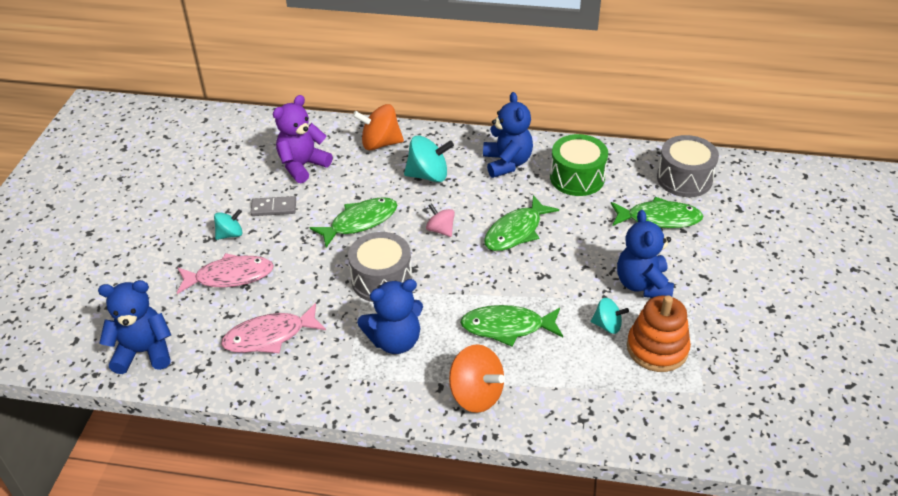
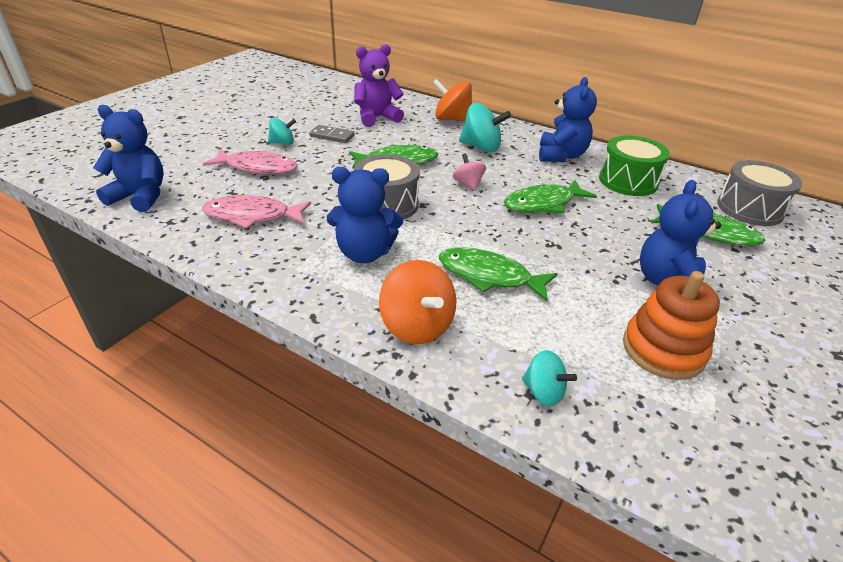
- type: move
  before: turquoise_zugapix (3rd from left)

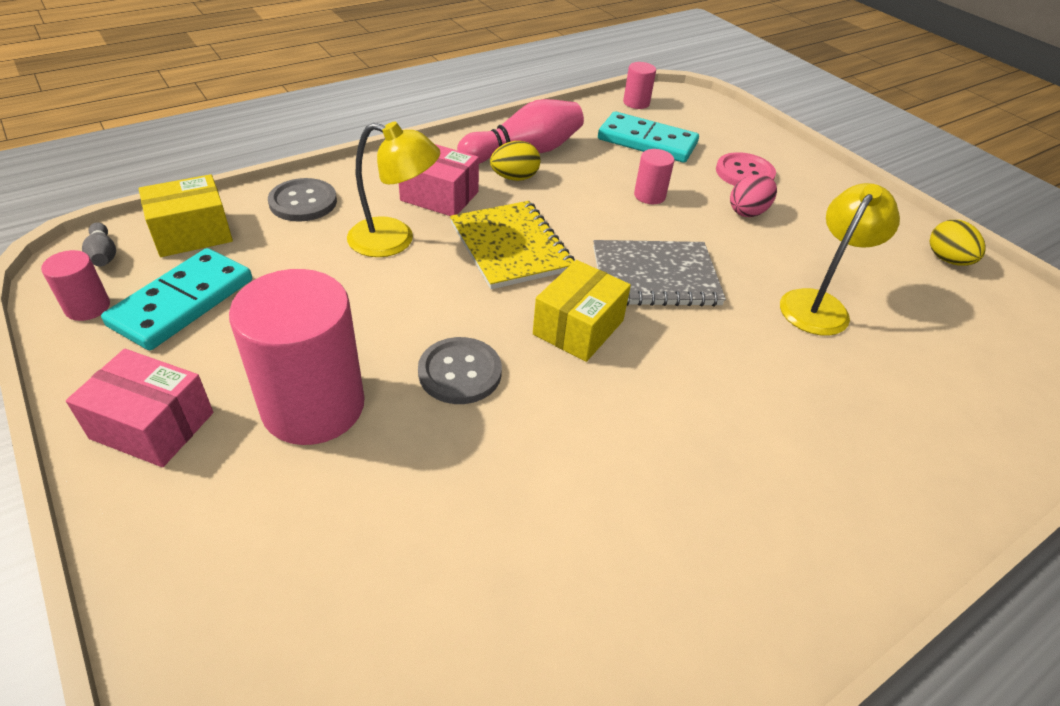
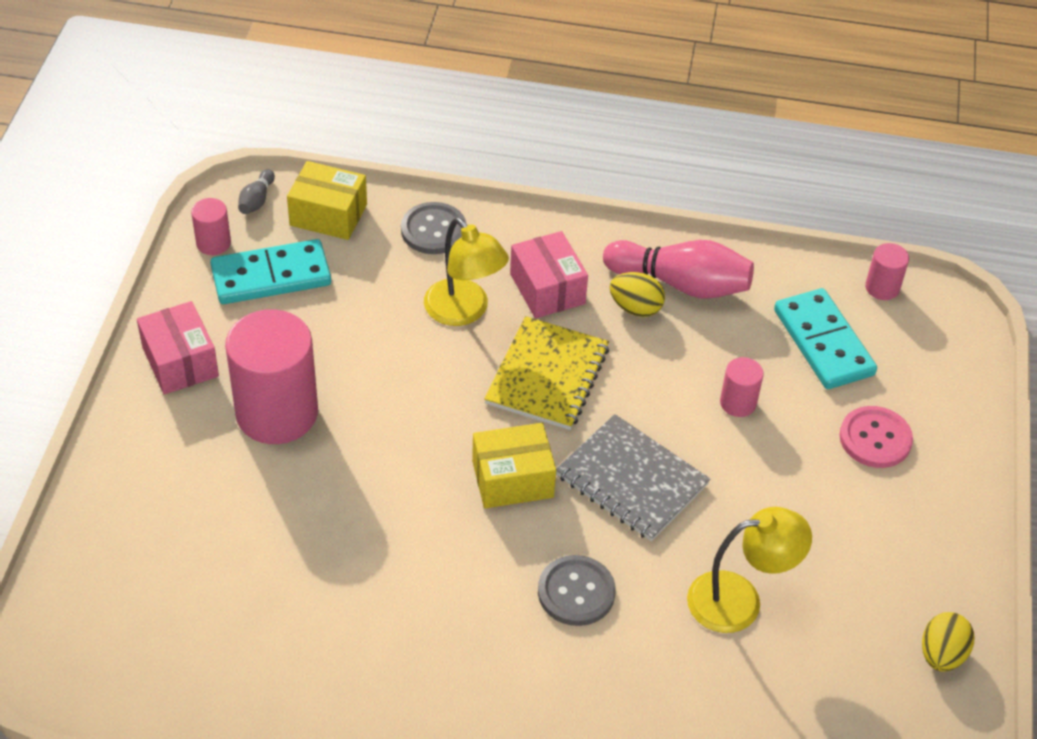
- type: move
  before: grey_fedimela (2nd from left)
- type: delete
  before: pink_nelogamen

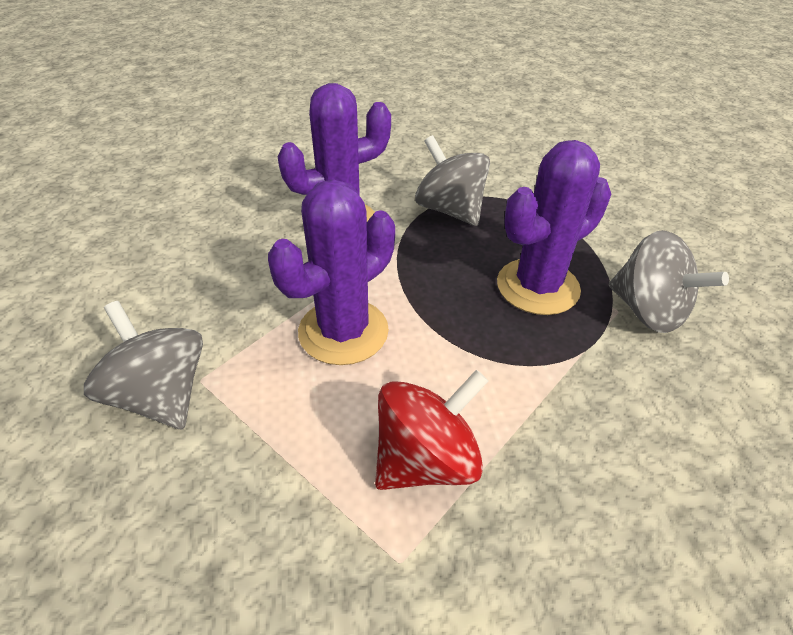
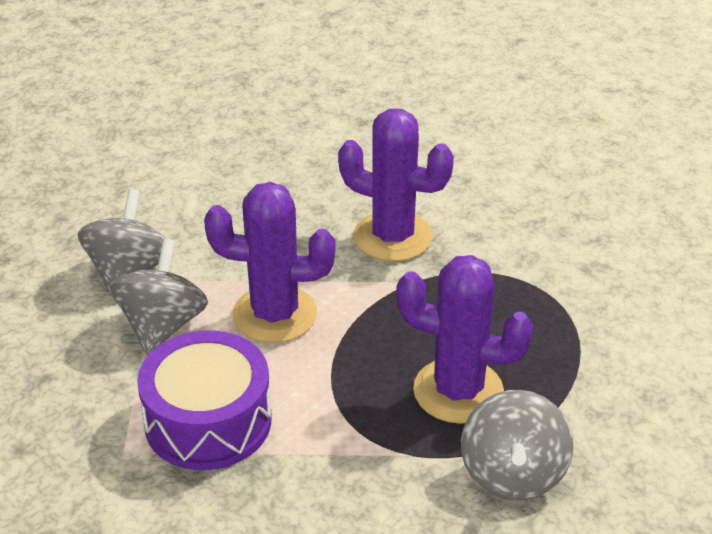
- type: move
  before: grey_zugapix (2nd from left)
- type: replace
  before: red_zugapix
  after: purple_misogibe

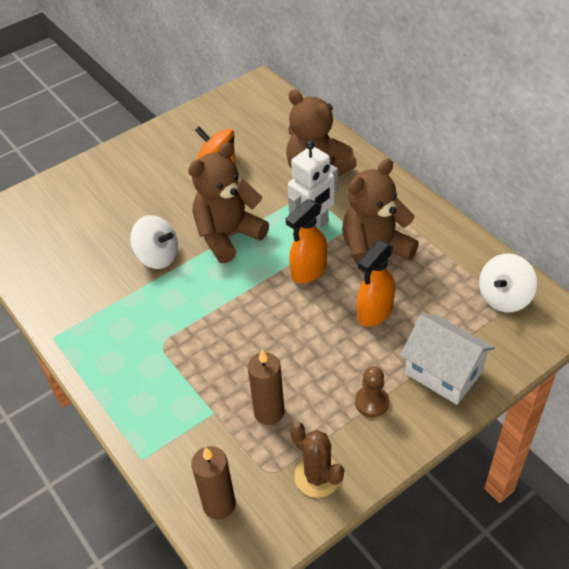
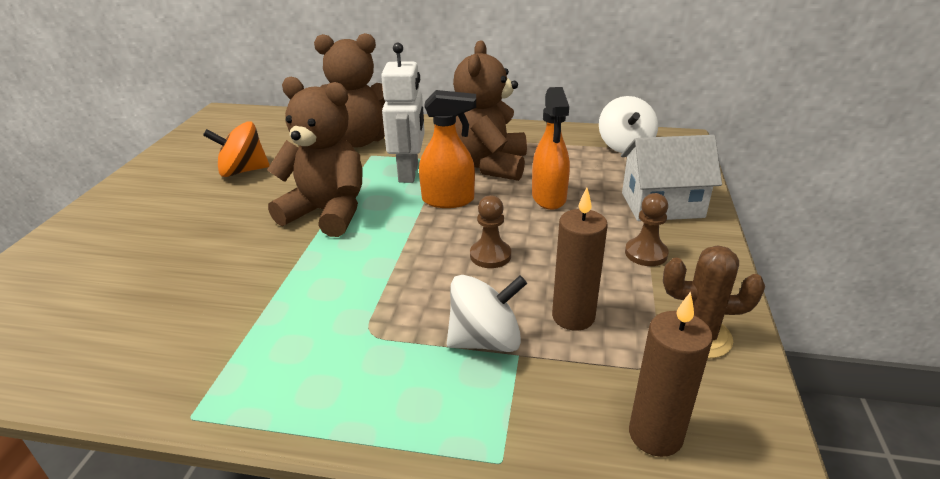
- type: rotate
  before: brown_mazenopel (1st from left)
  turn: 105
- type: rotate
  before: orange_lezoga (1st from left)
  turn: -90
- type: move
  before: white_zugapix (1st from left)
- type: insert
  after: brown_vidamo (1st from left)

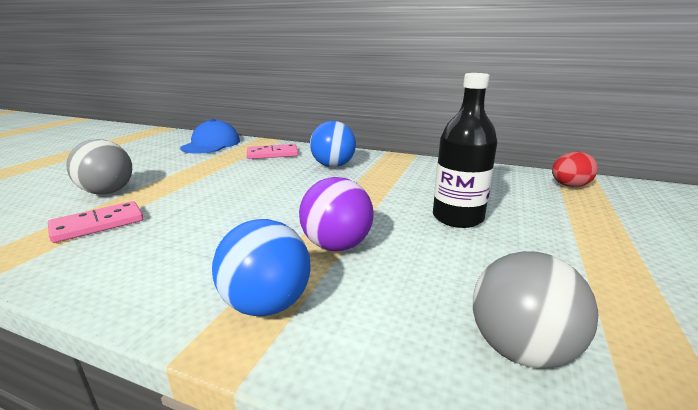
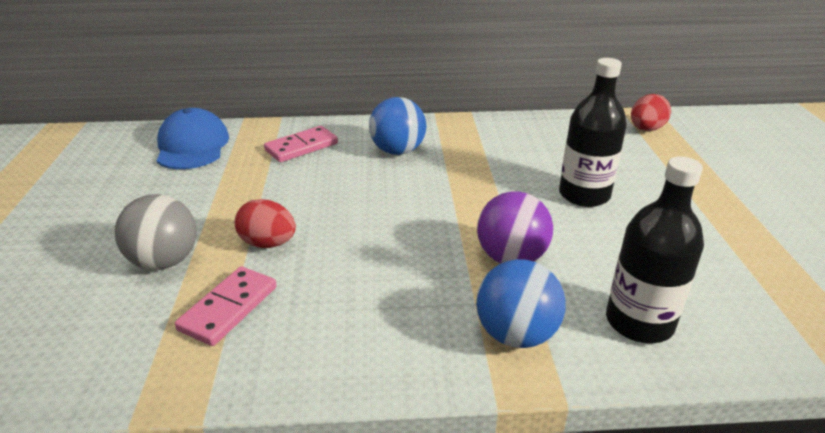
- type: insert
  after: red_nelogamen (1st from left)
- type: insert
  after: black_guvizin (2nd from left)
- type: delete
  before: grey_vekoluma (2nd from left)

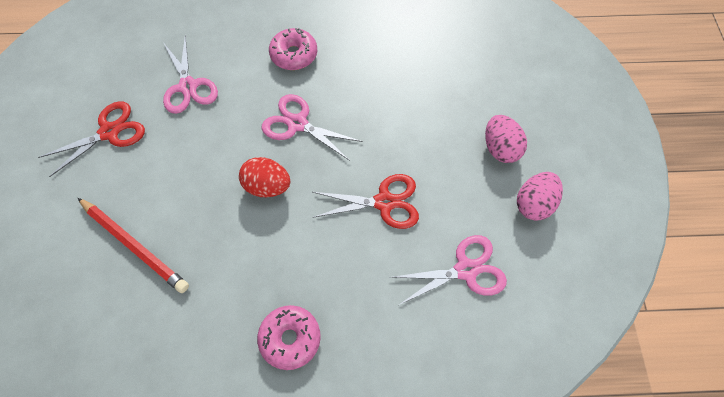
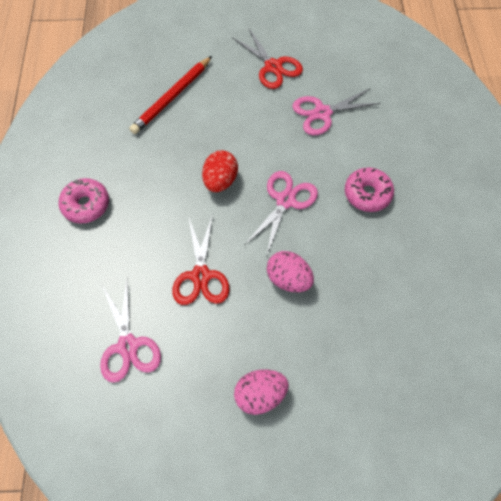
- type: move
  before: pink_nelogamen (2nd from left)

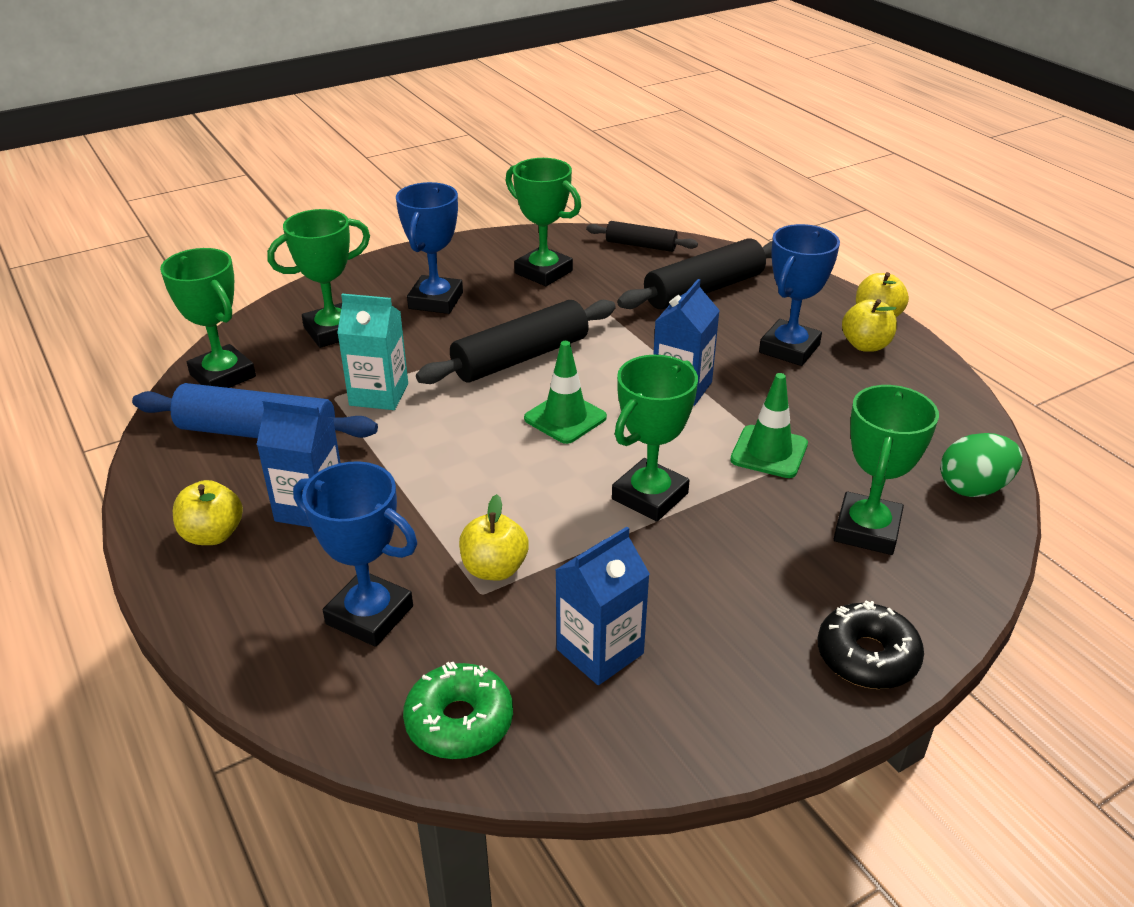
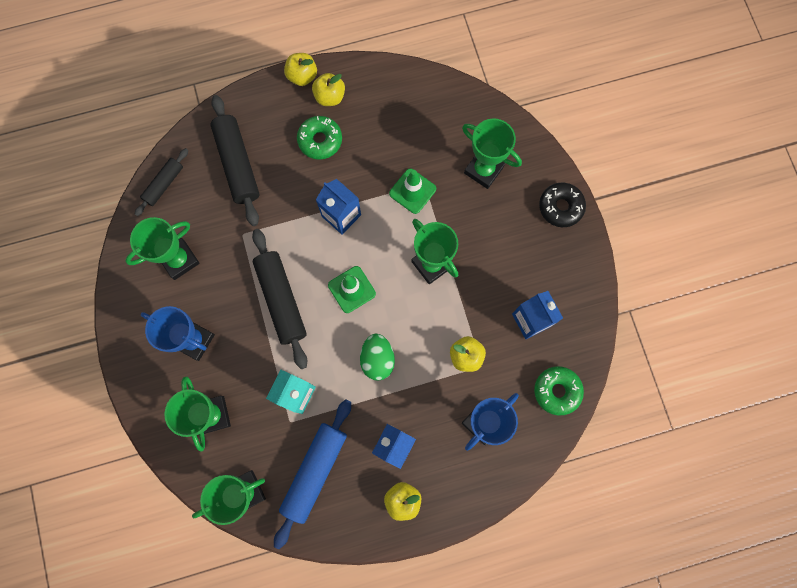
- type: replace
  before: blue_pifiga (3rd from left)
  after: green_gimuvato (1st from left)
- type: move
  before: green_nelogamen

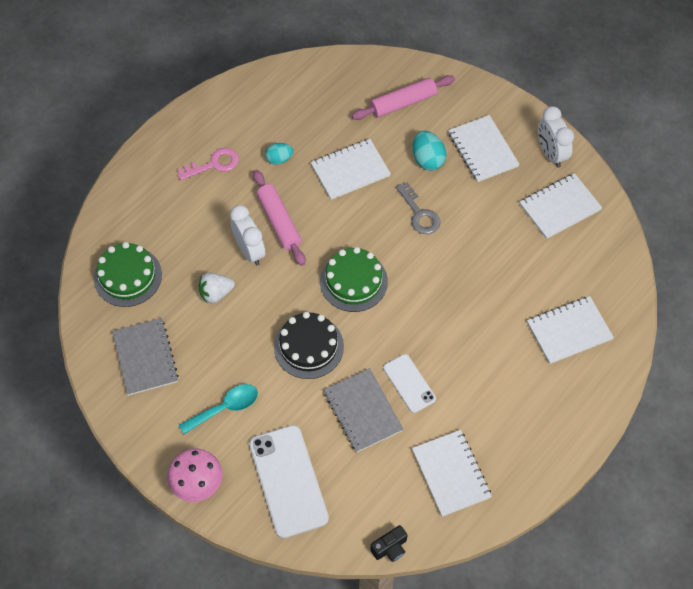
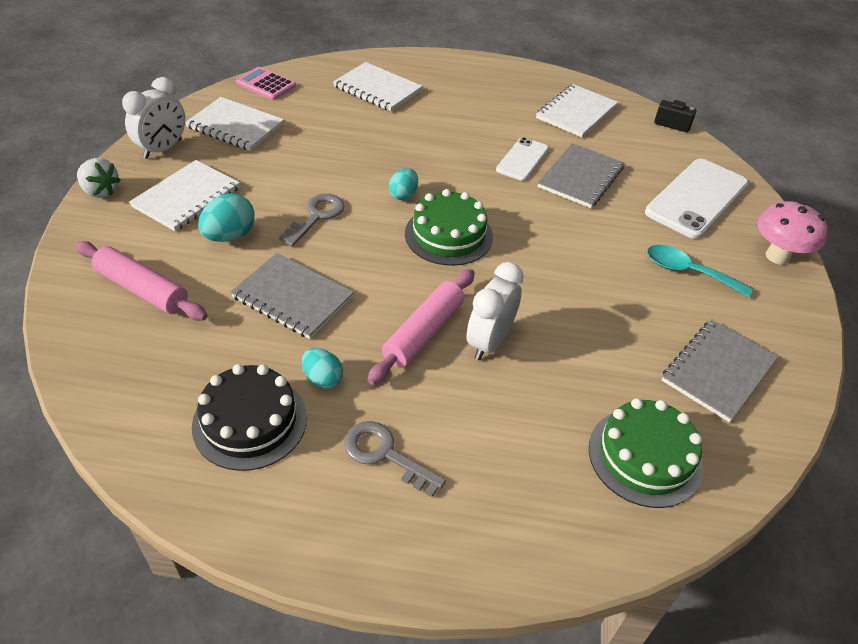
- type: move
  before: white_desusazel
- type: move
  before: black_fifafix
- type: recolor
  before: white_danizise (1st from left)
  after: grey_danizise (1st from left)
- type: insert
  after: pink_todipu
- type: recolor
  before: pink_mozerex
  after: grey_mozerex (2nd from left)
- type: insert
  after: turquoise_nelogamen (3rd from left)

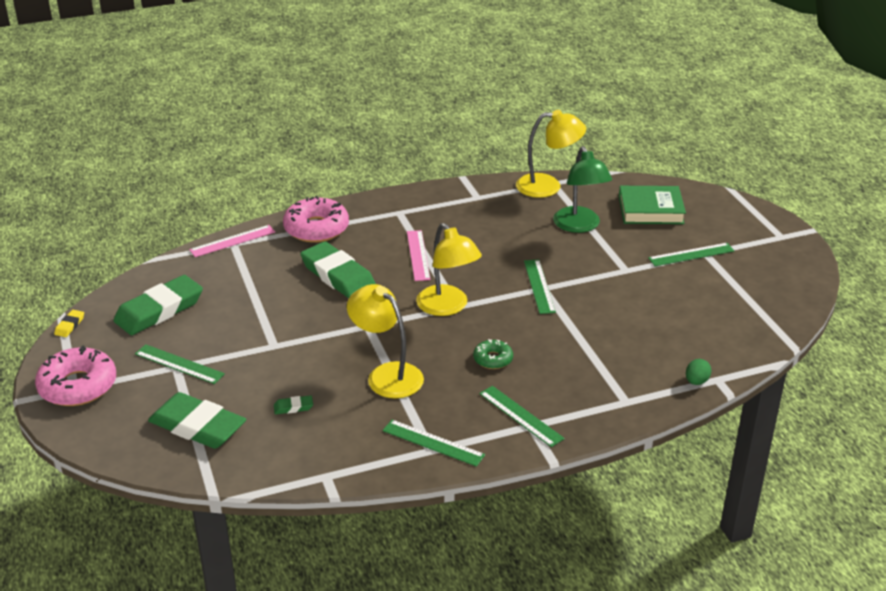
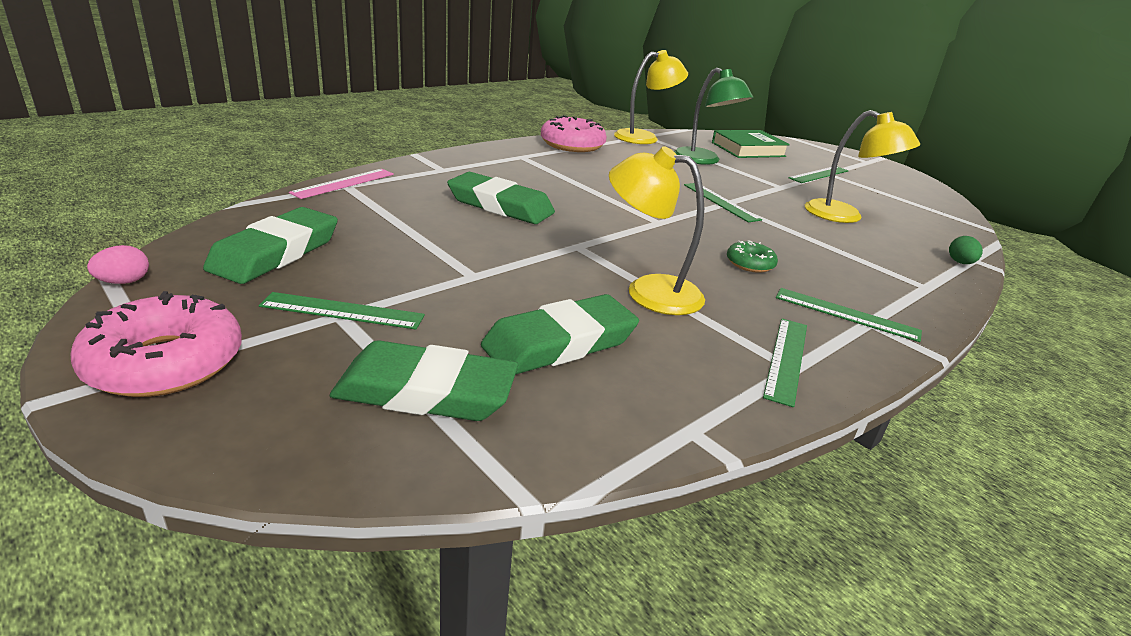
- type: replace
  before: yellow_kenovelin
  after: pink_nelogamen
- type: resize
  before: green_kenovelin (3rd from left in the first image)
  scale: 2.47
- type: move
  before: pink_gimuvato (2nd from left)
- type: rotate
  before: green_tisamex (2nd from left in the first image)
  turn: -75
- type: move
  before: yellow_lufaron (2nd from left in the first image)
  after: yellow_lufaron (3rd from left)
- type: delete
  before: pink_tisamex (2nd from left)

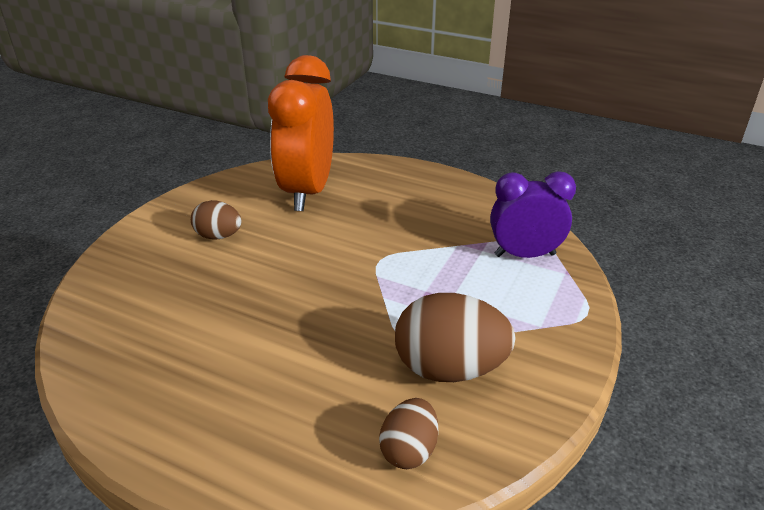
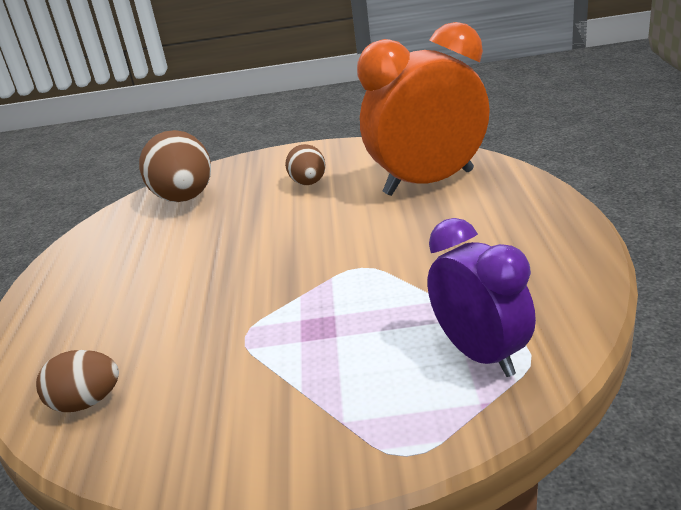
- type: move
  before: brown_nelogamen (3rd from left in the first image)
  after: brown_nelogamen (2nd from left)

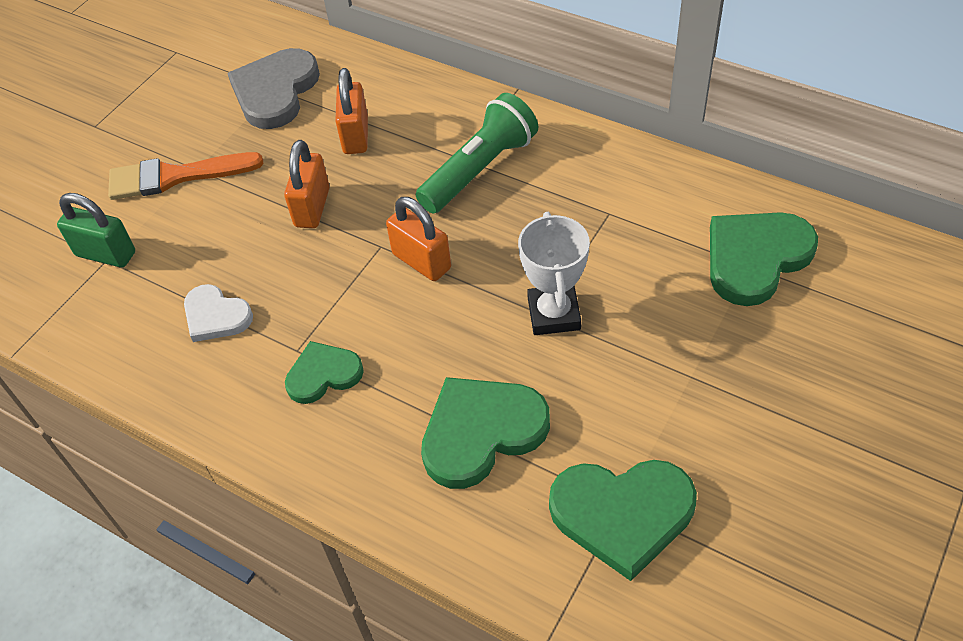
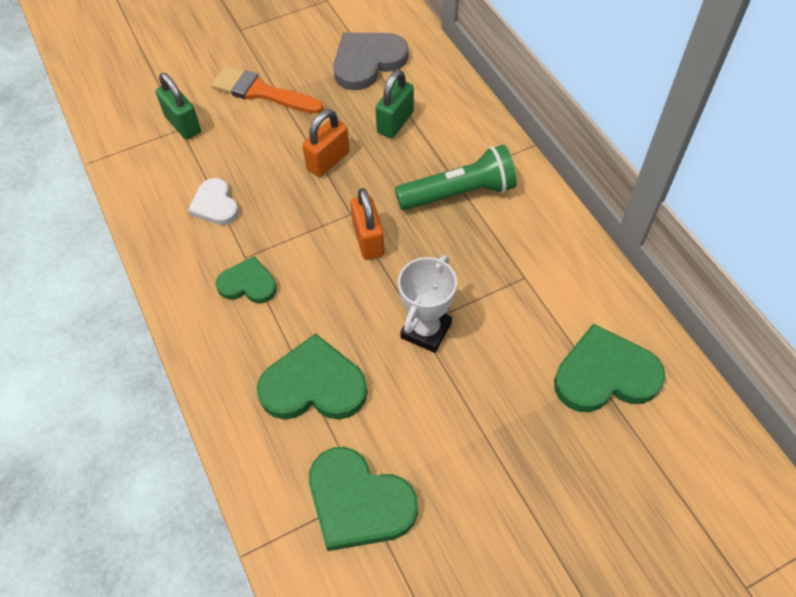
- type: recolor
  before: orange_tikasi (2nd from left)
  after: green_tikasi (2nd from left)

